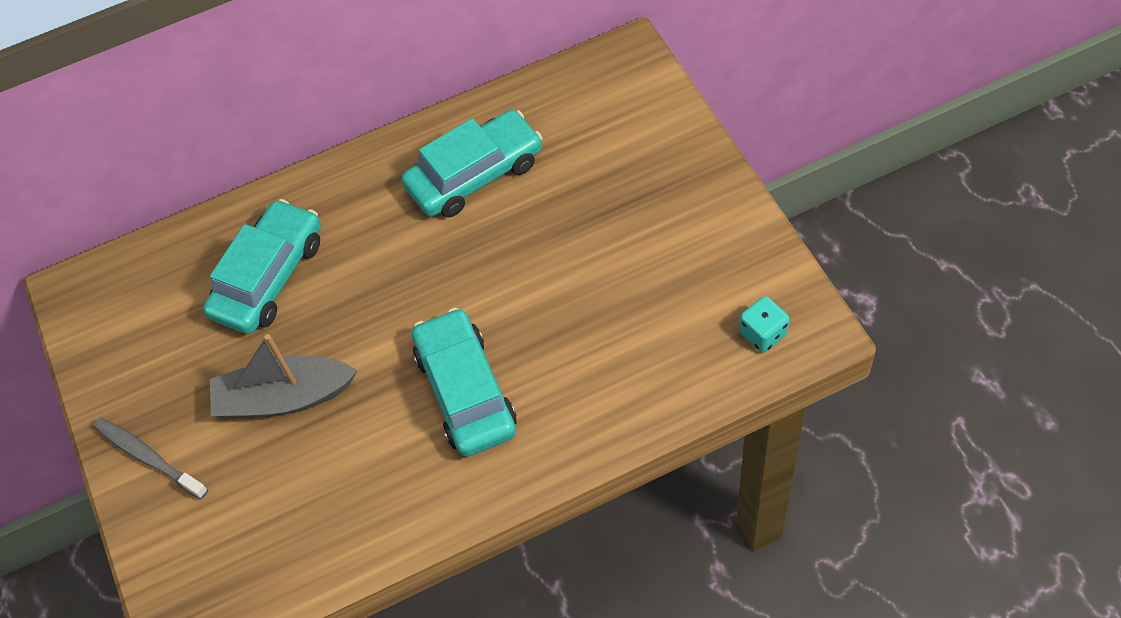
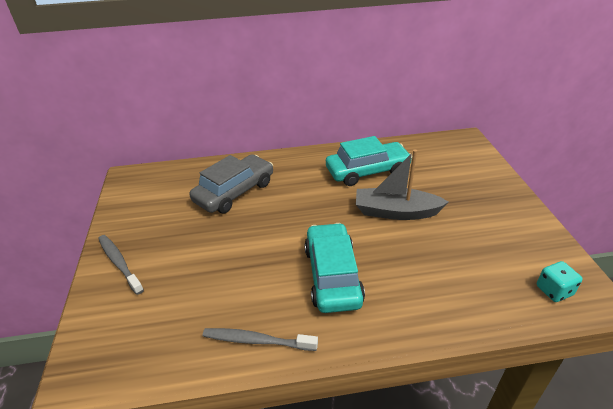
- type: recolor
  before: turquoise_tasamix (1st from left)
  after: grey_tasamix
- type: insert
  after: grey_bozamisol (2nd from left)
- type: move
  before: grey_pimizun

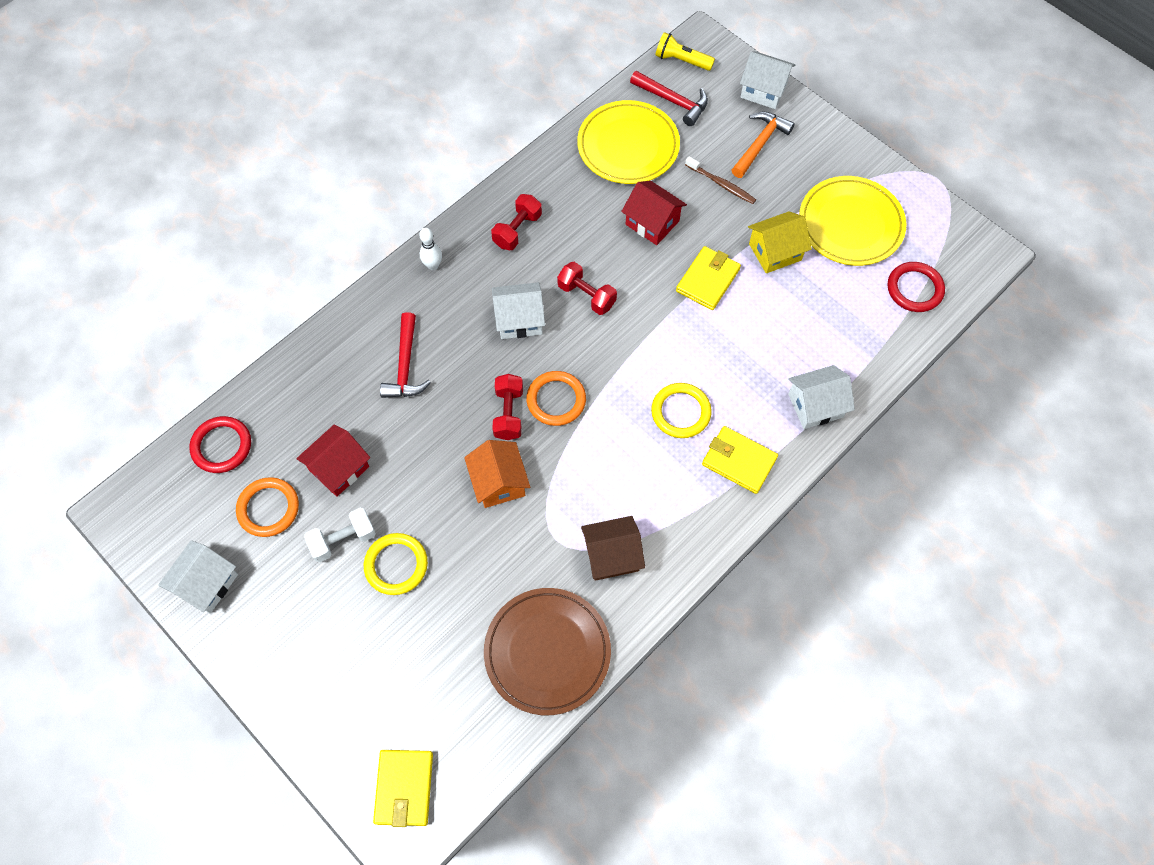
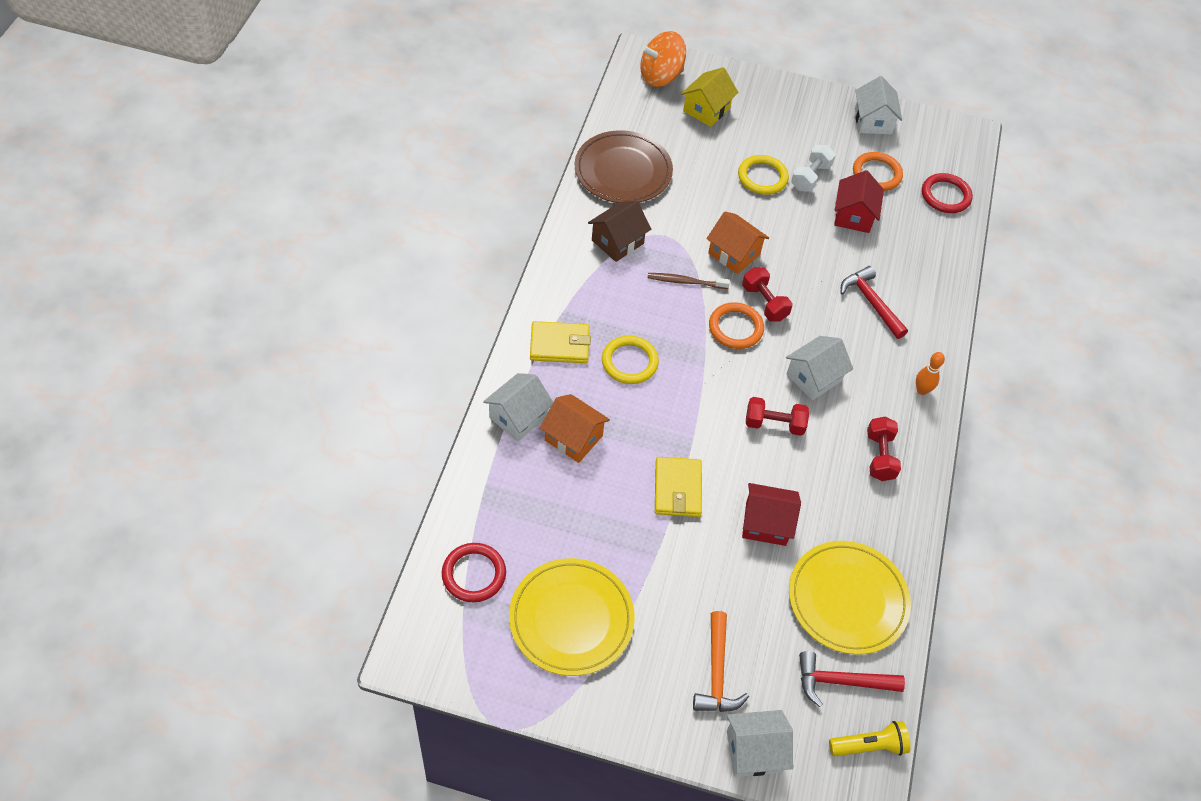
- type: insert
  after: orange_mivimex (1st from left)
- type: replace
  before: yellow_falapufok (1st from left)
  after: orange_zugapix
- type: move
  before: brown_bozamisol
- type: move
  before: yellow_mivimex
- type: recolor
  before: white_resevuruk
  after: orange_resevuruk

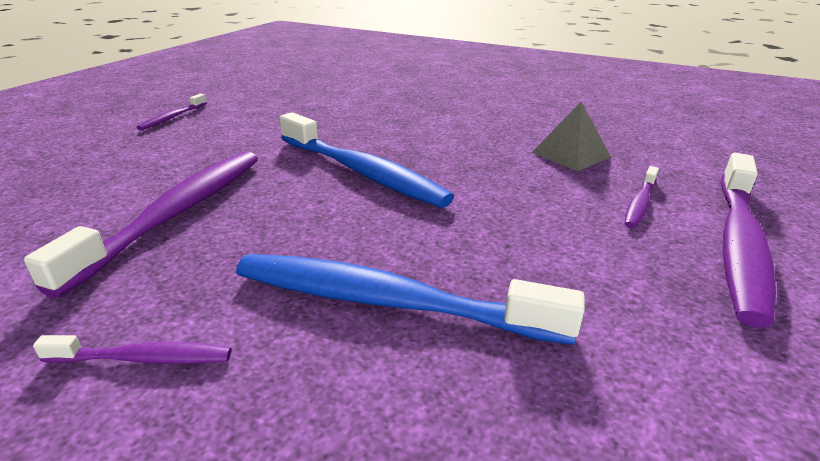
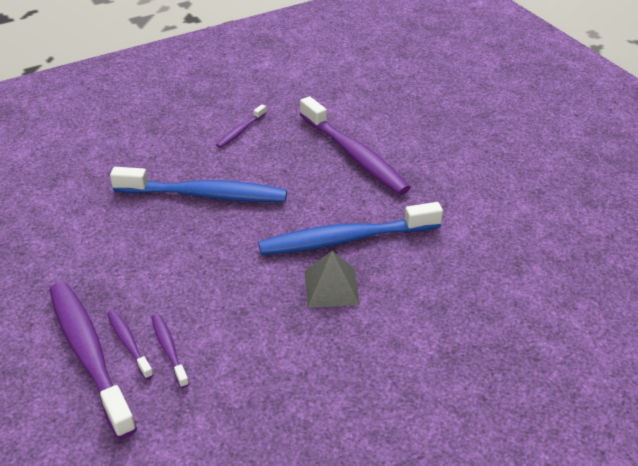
- type: move
  before: purple_bozamisol (3rd from left in the first image)
  after: purple_bozamisol (2nd from left)
- type: rotate
  before: blue_bozamisol (2nd from left in the first image)
  turn: 45
- type: move
  before: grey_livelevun

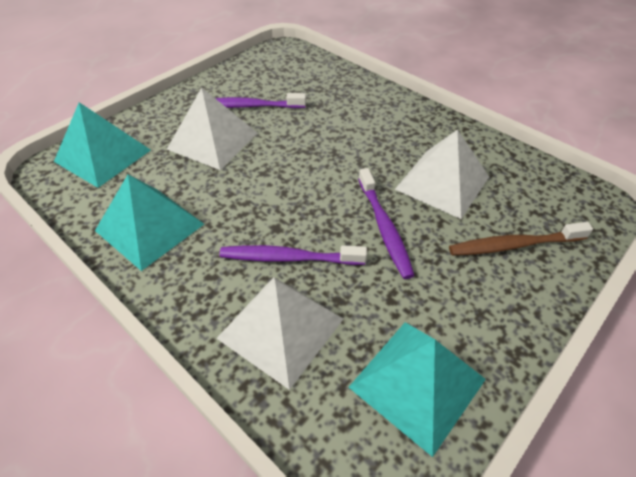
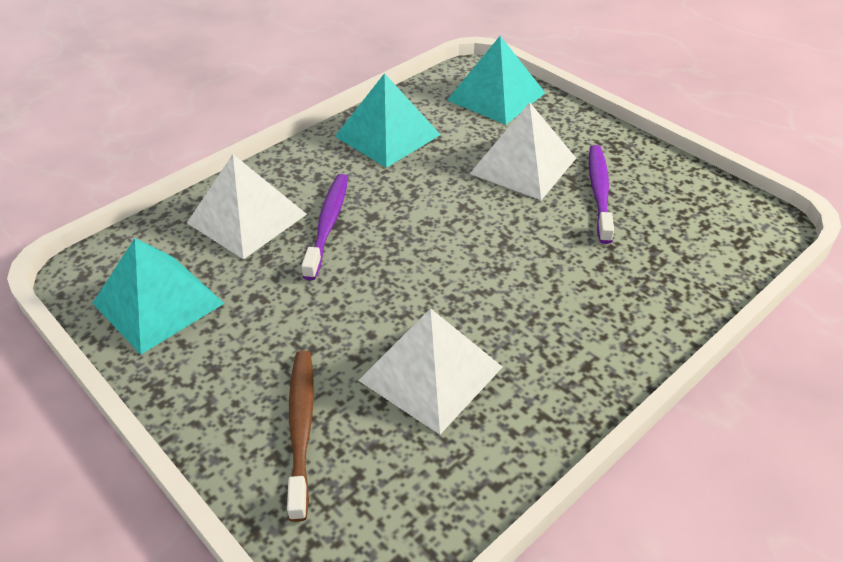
- type: delete
  before: purple_bozamisol (3rd from left)

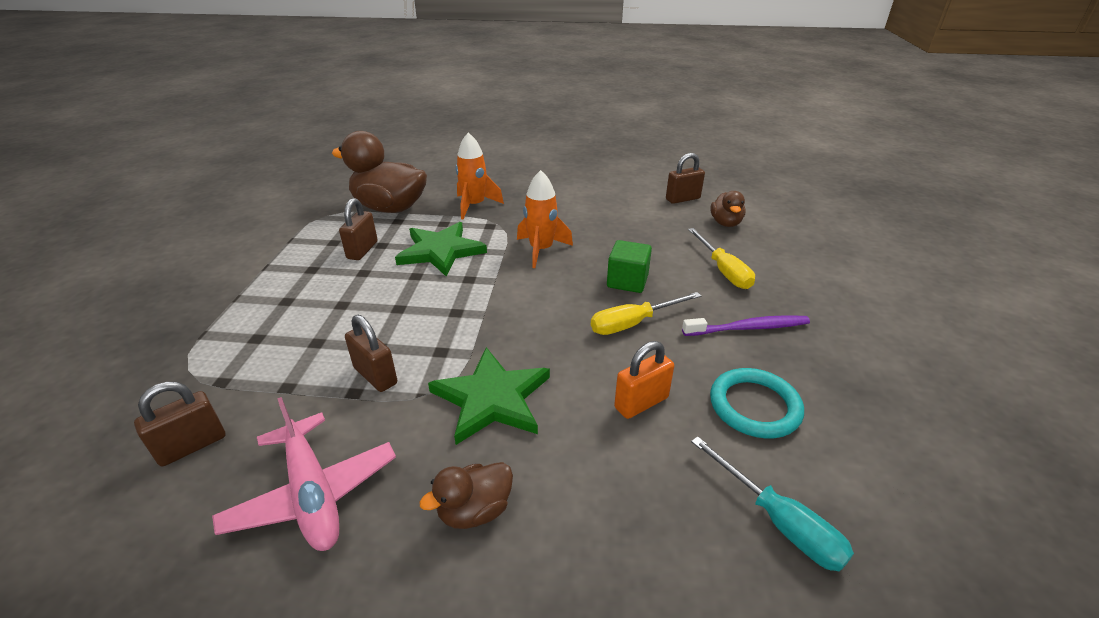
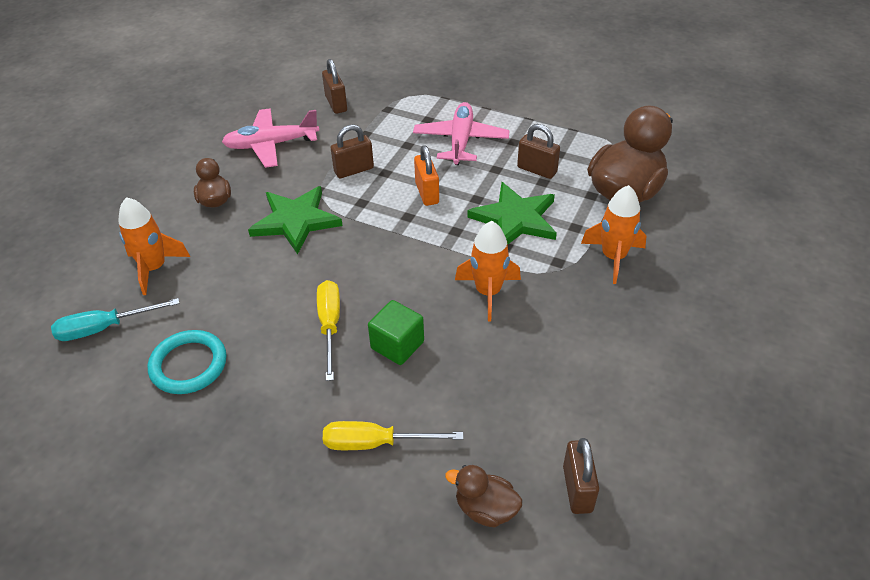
- type: insert
  after: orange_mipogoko (1st from left)
- type: insert
  after: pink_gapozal (2nd from left)
- type: move
  before: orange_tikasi
- type: delete
  before: purple_bozamisol

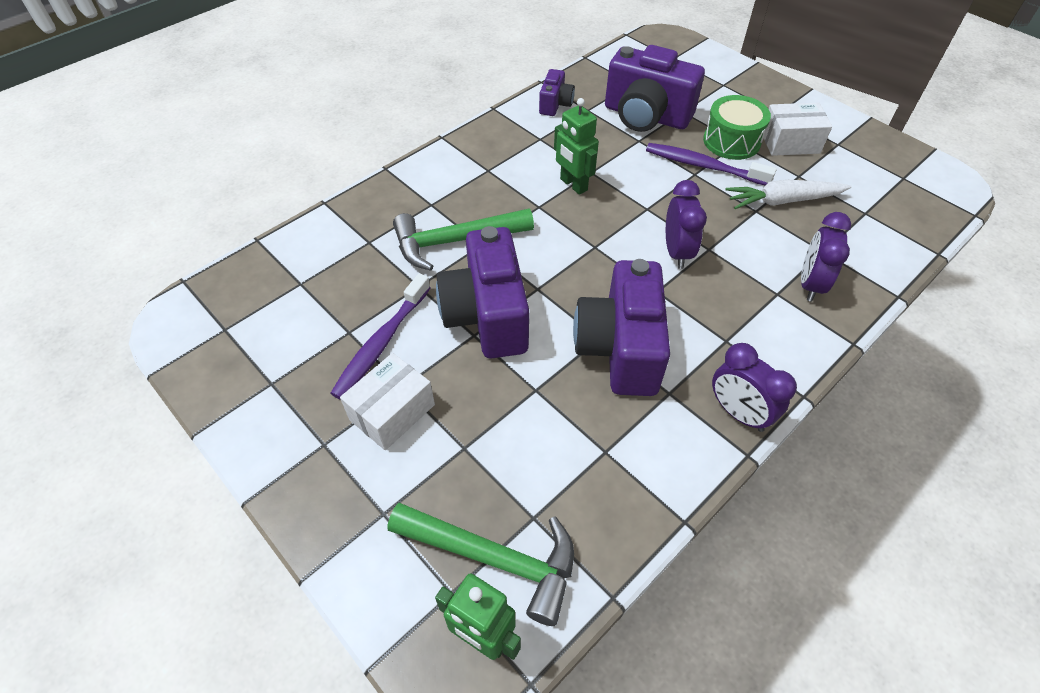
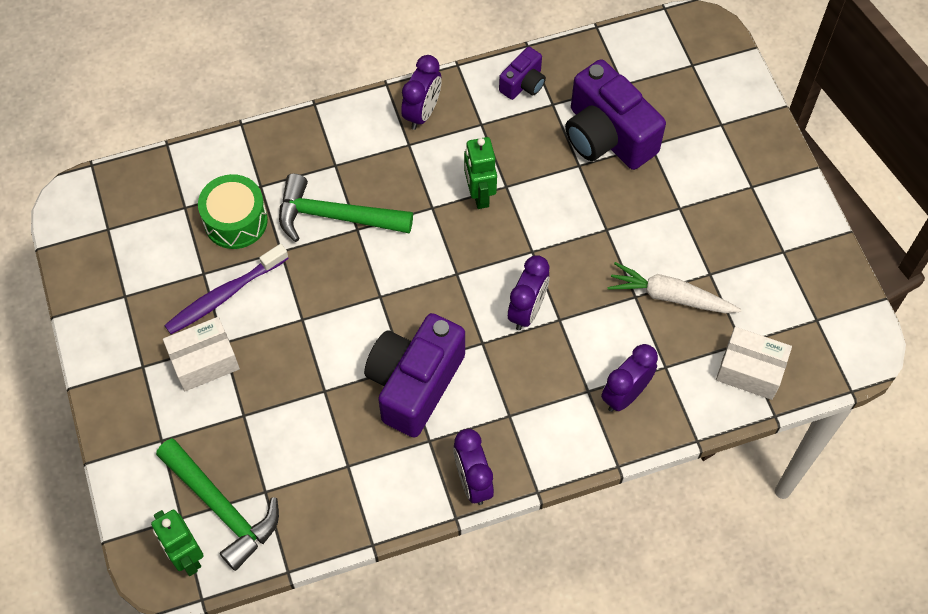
- type: move
  before: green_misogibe
- type: insert
  after: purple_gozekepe (1st from left)
- type: move
  before: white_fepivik (2nd from left)
- type: delete
  before: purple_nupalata (1st from left)
- type: delete
  before: purple_bozamisol (2nd from left)

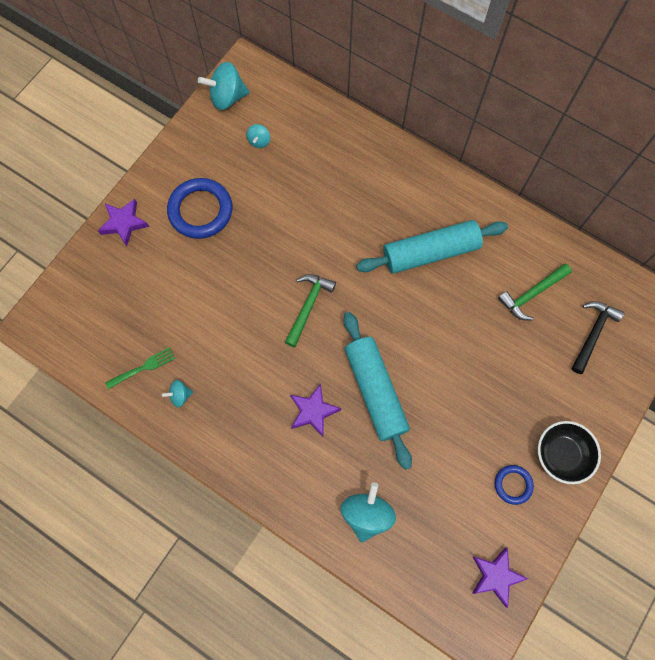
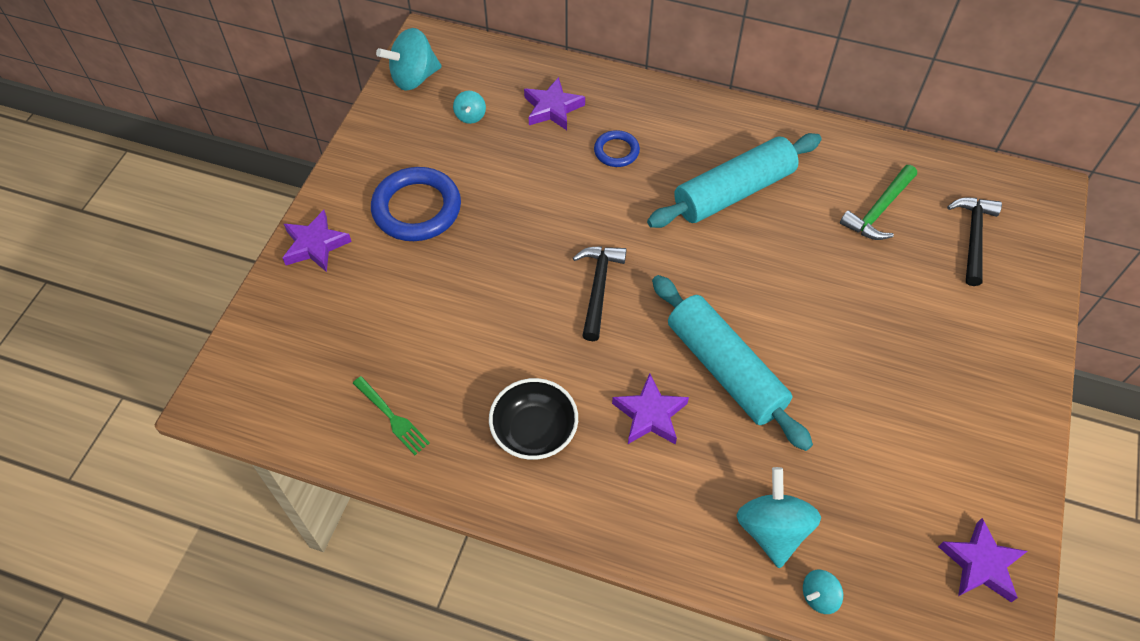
- type: rotate
  before: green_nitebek
  turn: 90
- type: move
  before: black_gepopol
- type: insert
  after: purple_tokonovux (2nd from left)
- type: recolor
  before: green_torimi (1st from left)
  after: black_torimi (1st from left)
- type: move
  before: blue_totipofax (2nd from left)
- type: move
  before: turquoise_zugapix (1st from left in the first image)
  after: turquoise_zugapix (4th from left)

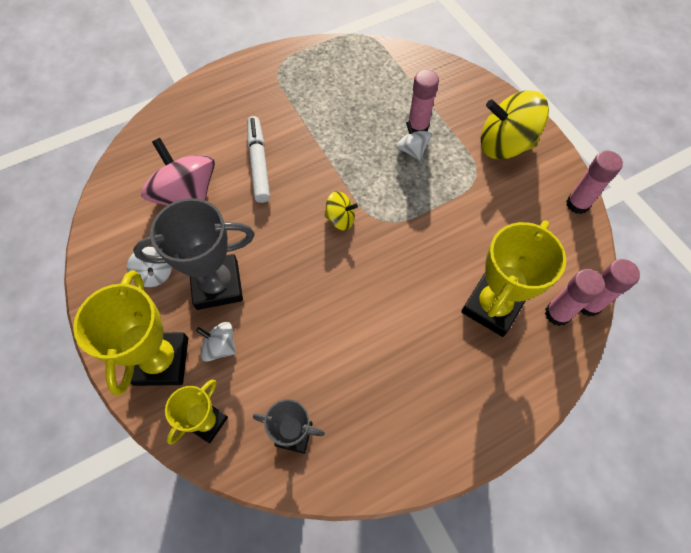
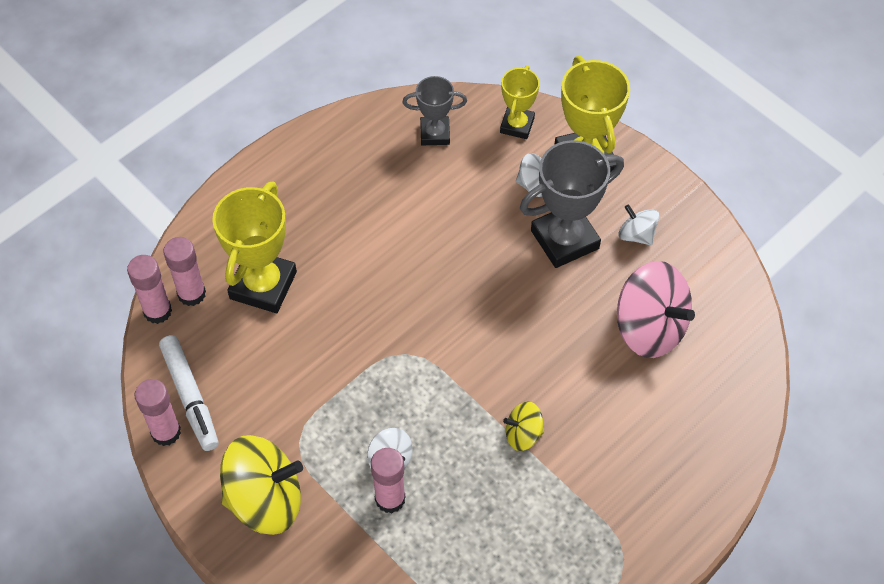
- type: move
  before: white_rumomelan
- type: move
  before: yellow_zugapix (1st from left in the first image)
  after: yellow_zugapix (2nd from left)

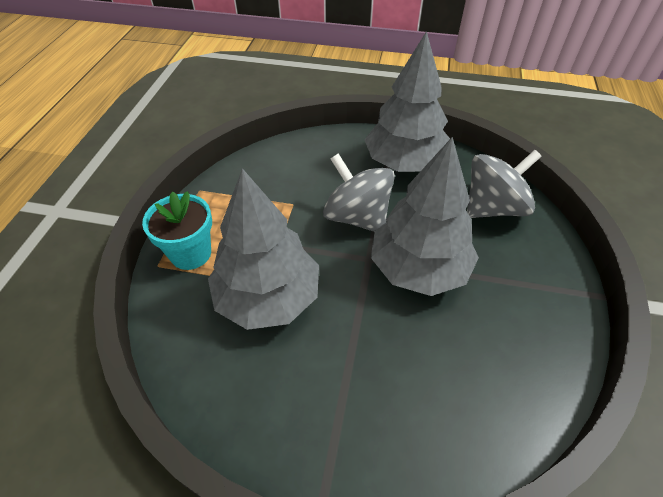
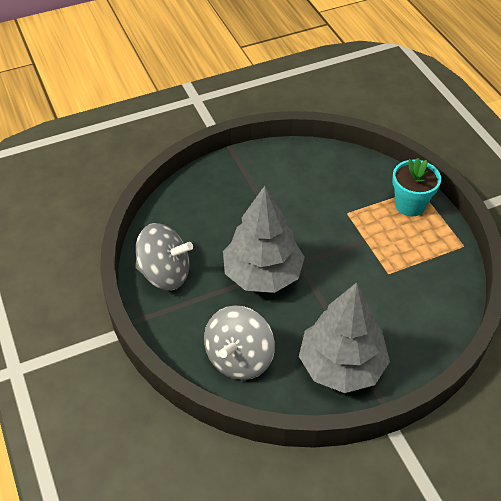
- type: move
  before: grey_zugapix (1st from left)
- type: delete
  before: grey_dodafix (1st from left)

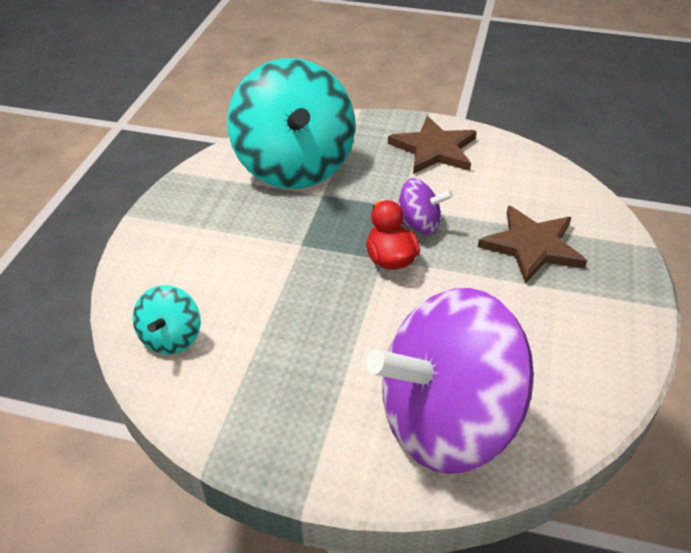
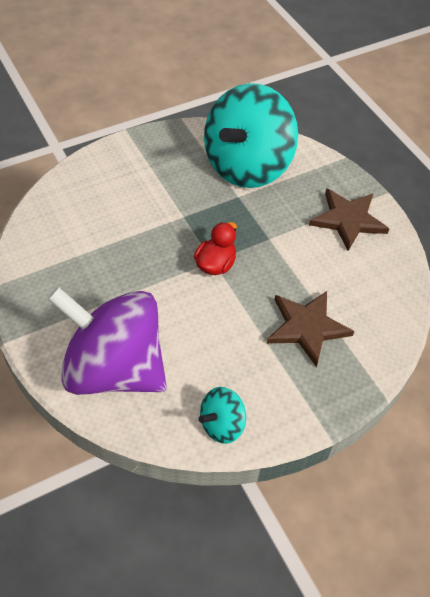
- type: move
  before: turquoise_zugapix (1st from left)
- type: delete
  before: purple_zugapix (1st from left)

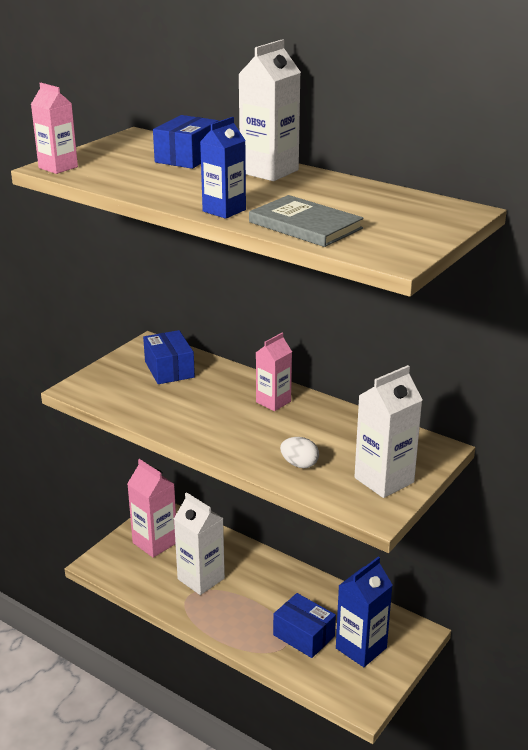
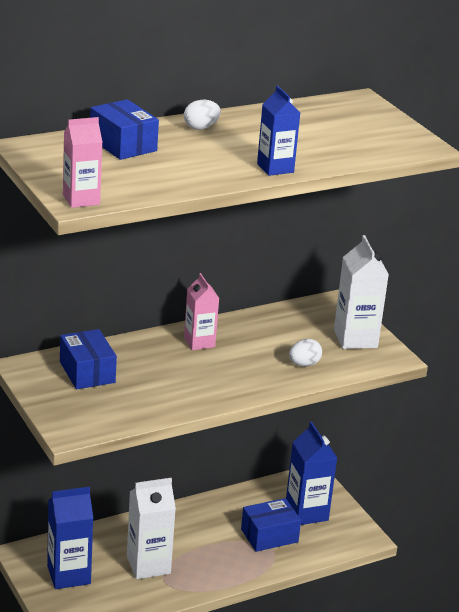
- type: recolor
  before: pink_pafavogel (2nd from left)
  after: blue_pafavogel (1st from left)
- type: rotate
  before: blue_fepivik (1st from left)
  turn: 60
- type: replace
  before: white_pafavogel (2nd from left)
  after: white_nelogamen (1st from left)
- type: delete
  before: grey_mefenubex

